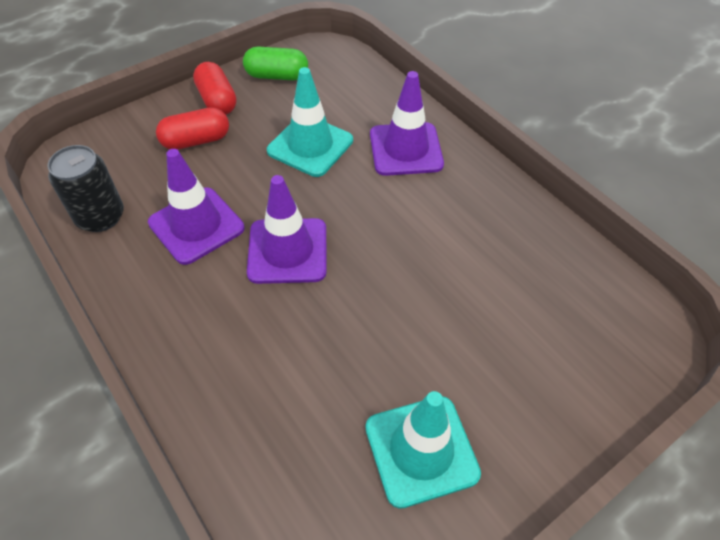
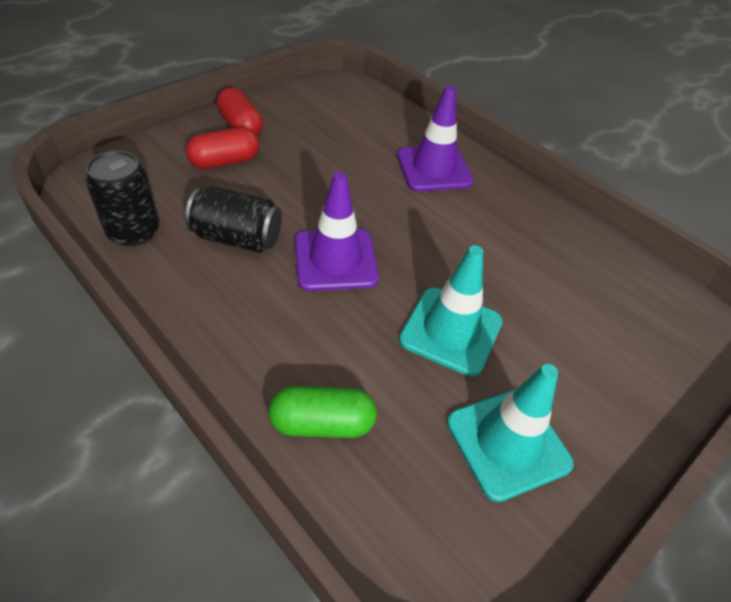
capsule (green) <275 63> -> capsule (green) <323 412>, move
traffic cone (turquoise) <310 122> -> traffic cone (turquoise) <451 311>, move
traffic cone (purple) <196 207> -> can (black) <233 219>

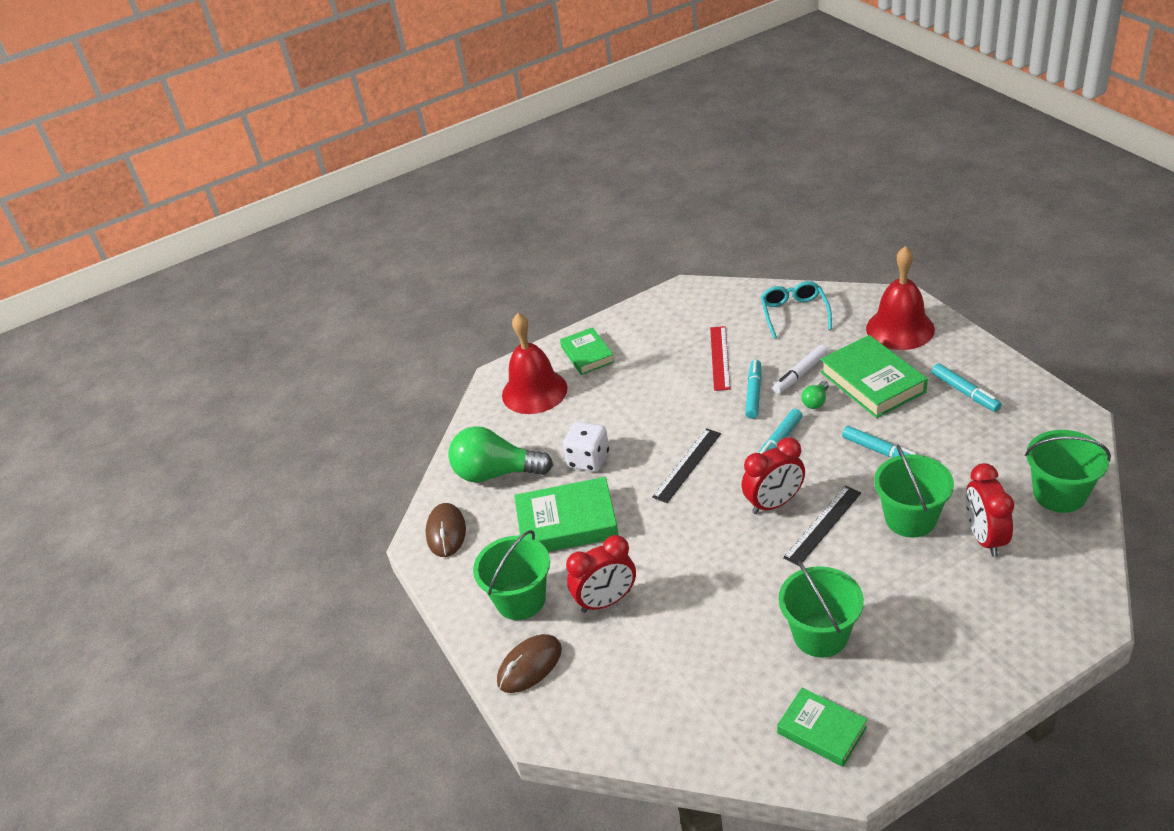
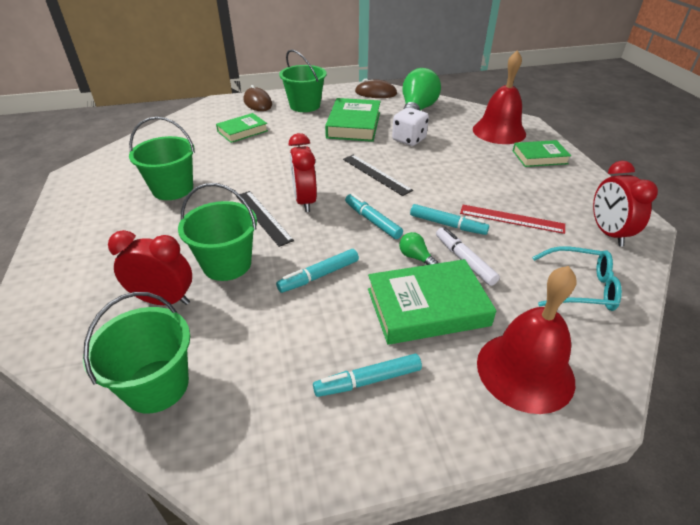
clock (red) <601 574> -> clock (red) <625 203>, move
book (green) <822 727> -> book (green) <242 128>, move

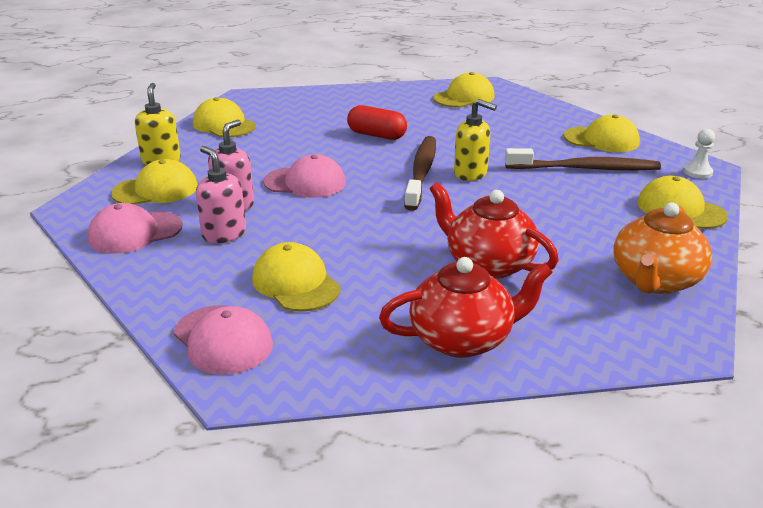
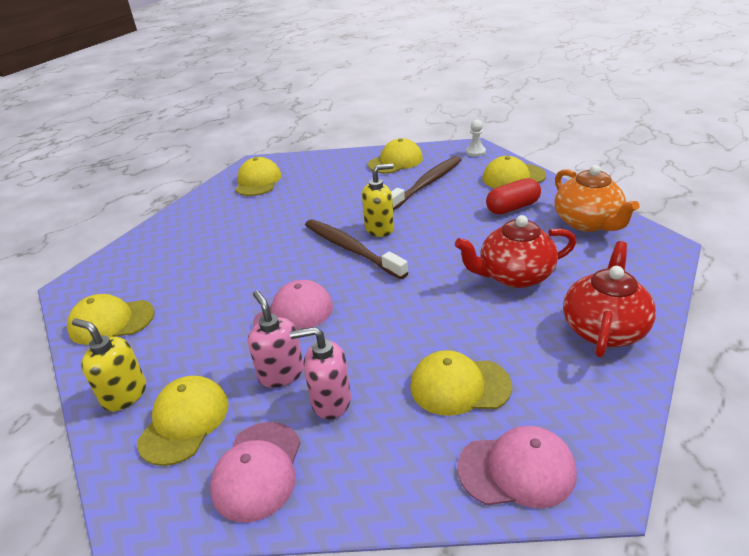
capsule (red) <377 122> -> capsule (red) <513 196>, move

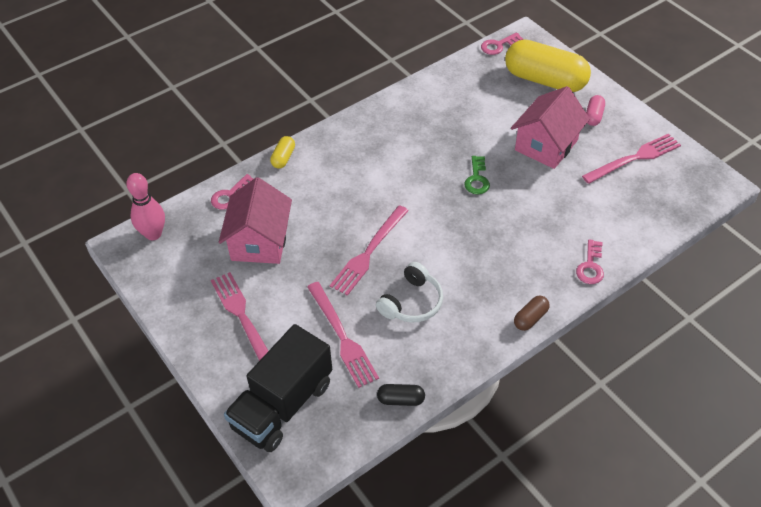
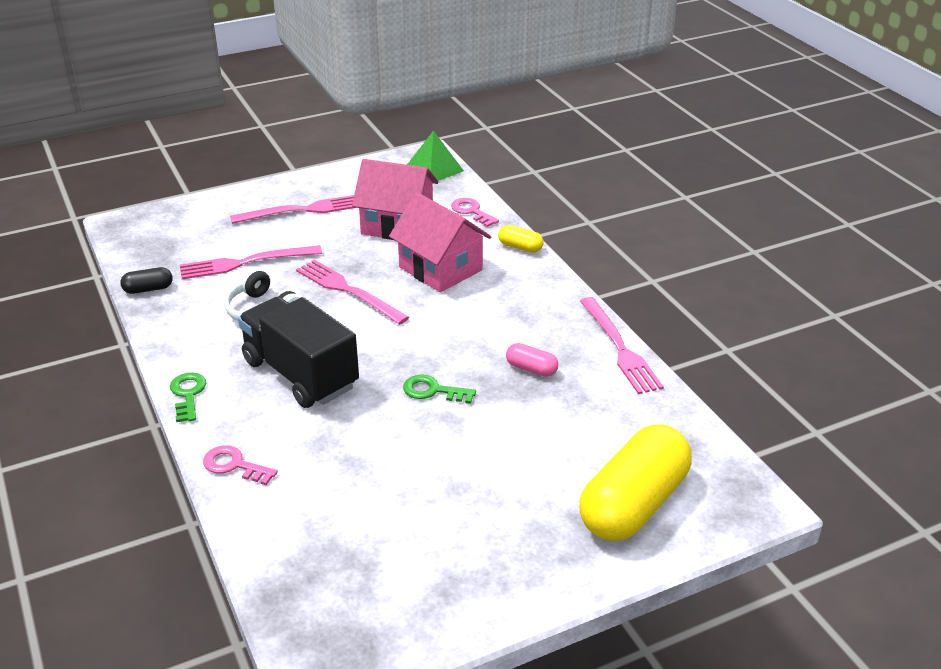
key (pink) <502 43> -> none
house (pink) <550 127> -> house (pink) <440 242>, move
capsule (pink) <595 110> -> capsule (pink) <532 360>, move
fork (pink) <631 159> -> fork (pink) <622 345>, move
bowling pin (pink) <145 206> -> pyramid (green) <435 155>
capsule (brown) <532 313> -> key (green) <188 397>
truck (black) <278 388> -> truck (black) <298 352>, move
capsule (black) <401 395> -> capsule (black) <146 280>, 60 degrees clockwise

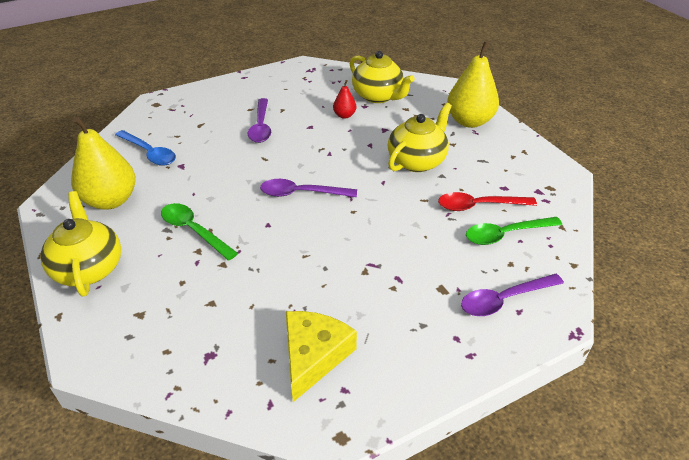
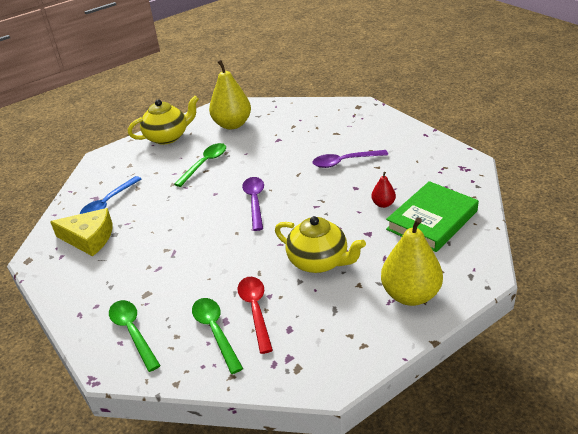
teapot (yellow) <382 77> -> book (green) <432 216>
spoon (blue) <145 148> -> spoon (blue) <110 195>, move
spoon (purple) <512 295> -> spoon (green) <135 336>

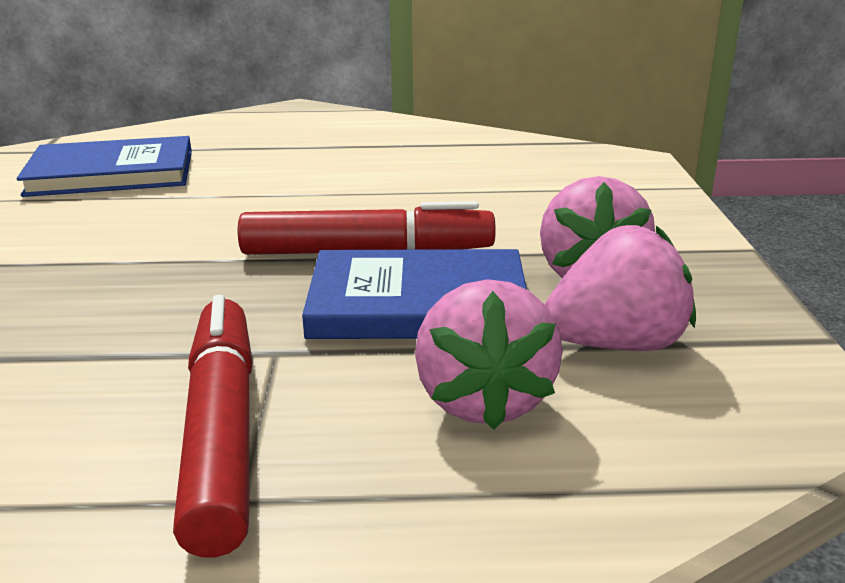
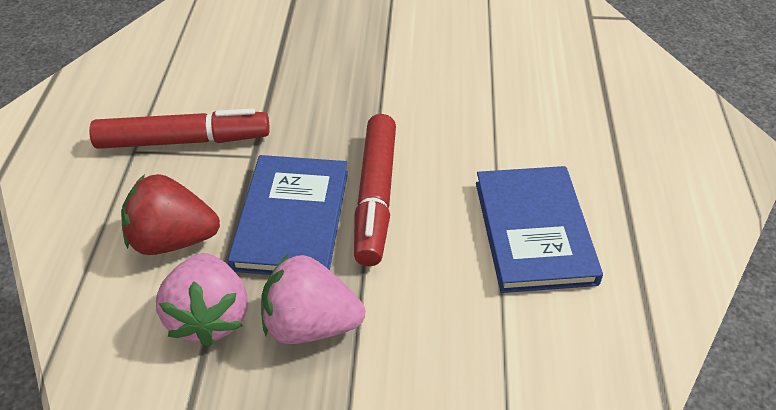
book (blue) <104 166> -> book (blue) <539 229>, move
strawberry (pink) <489 354> -> strawberry (red) <170 214>

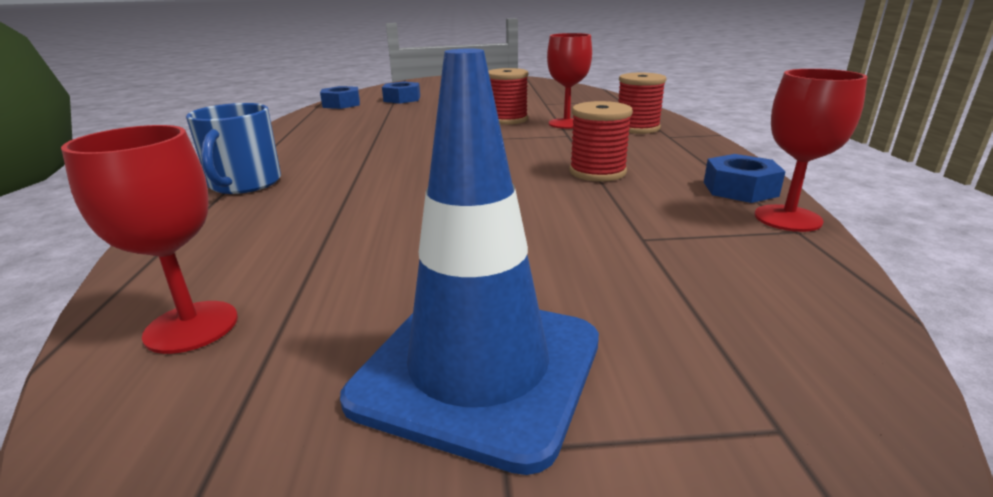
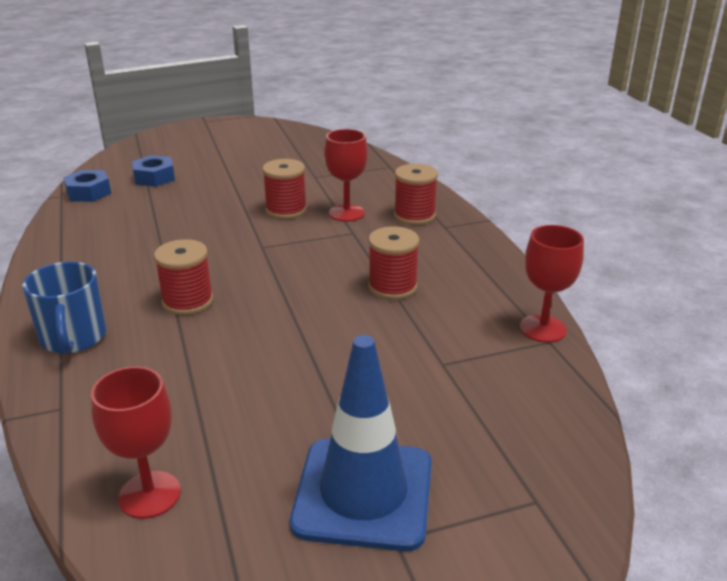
nut (blue) <745 178> -> none
none -> spool (red) <183 277>

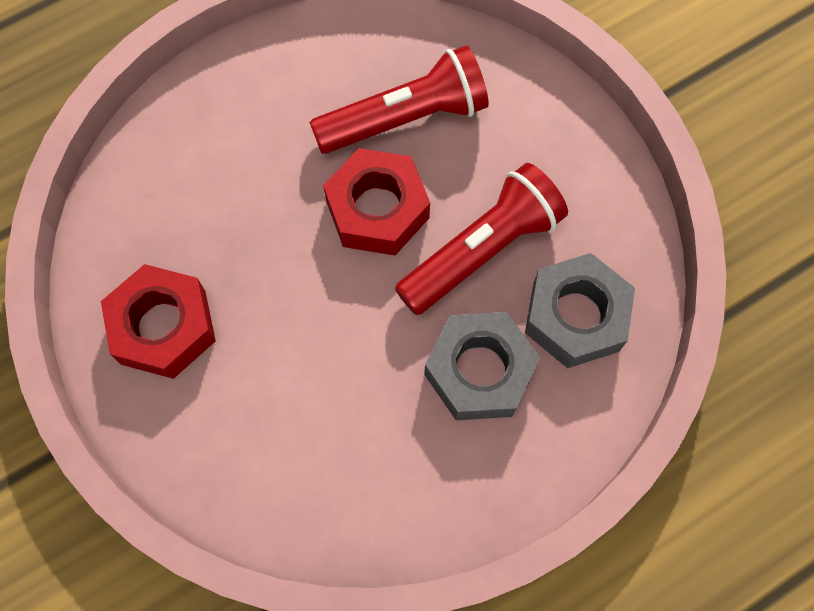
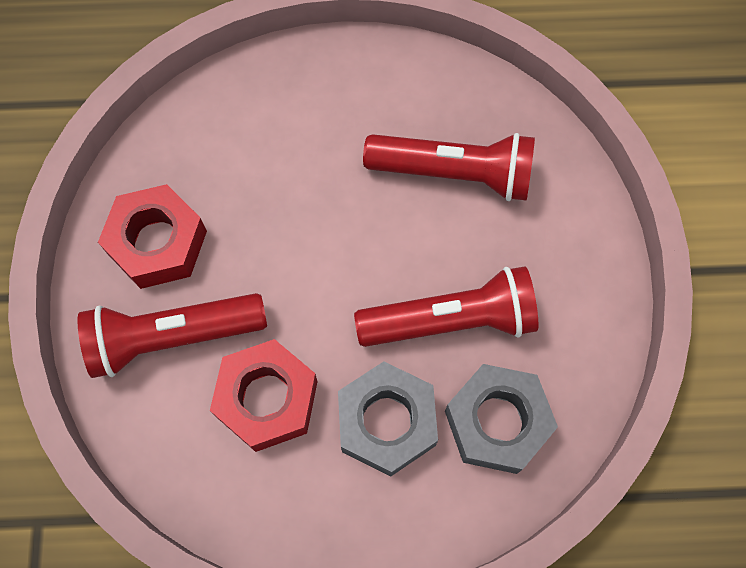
nut (red) <376 202> -> nut (red) <264 395>, move
none -> flashlight (red) <172 335>

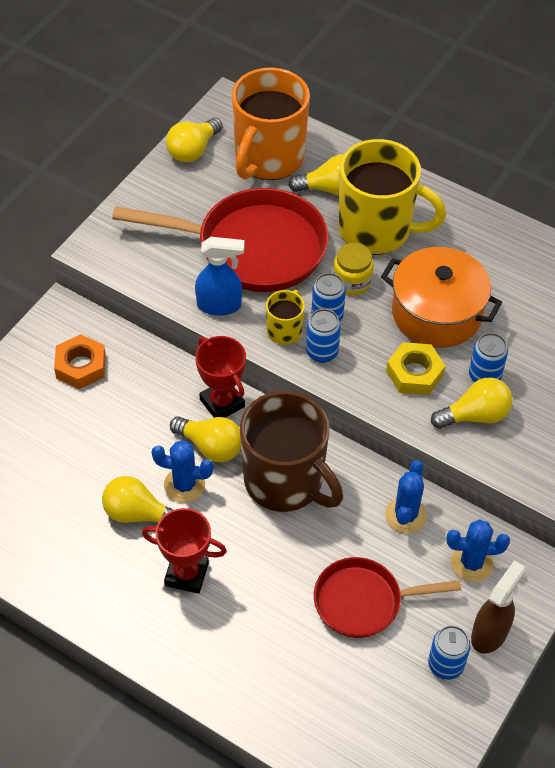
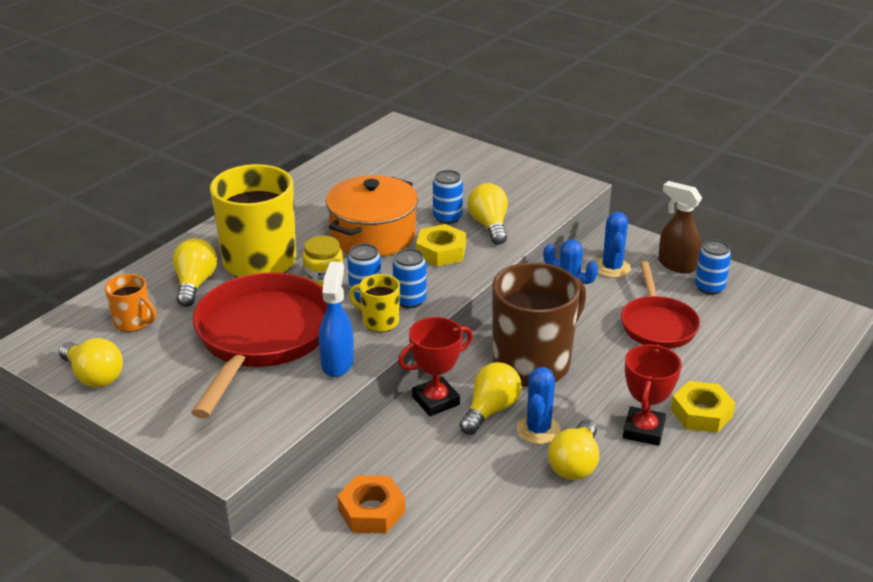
mug (orange) <271 123> -> mug (orange) <130 303>, x0.47
none -> nut (yellow) <703 407>

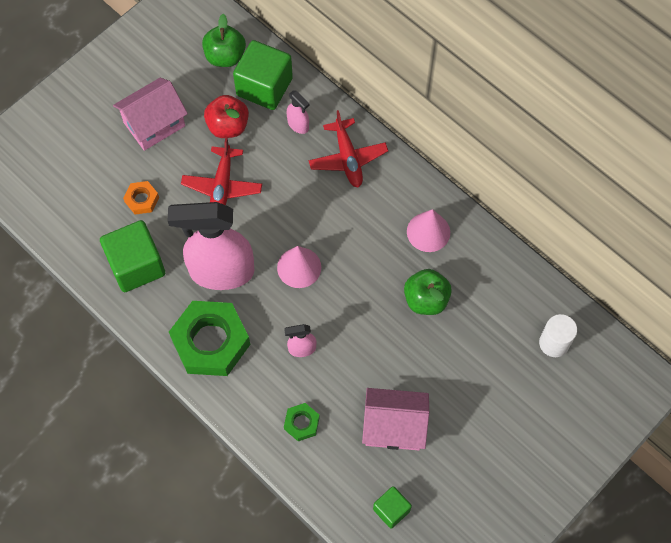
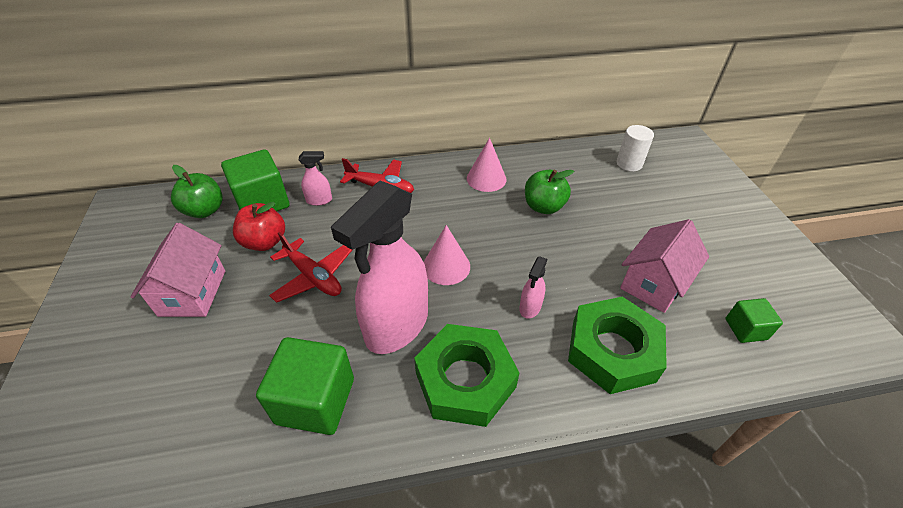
nut (orange) <141 198> -> none
nut (green) <302 422> -> nut (green) <617 345>, x2.18

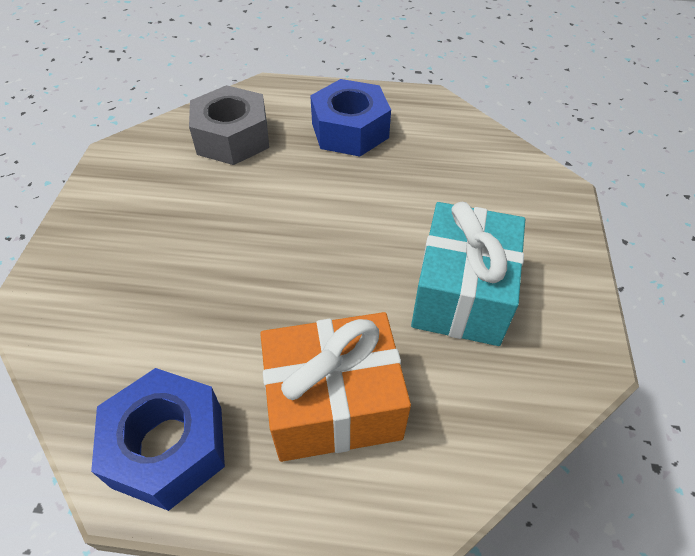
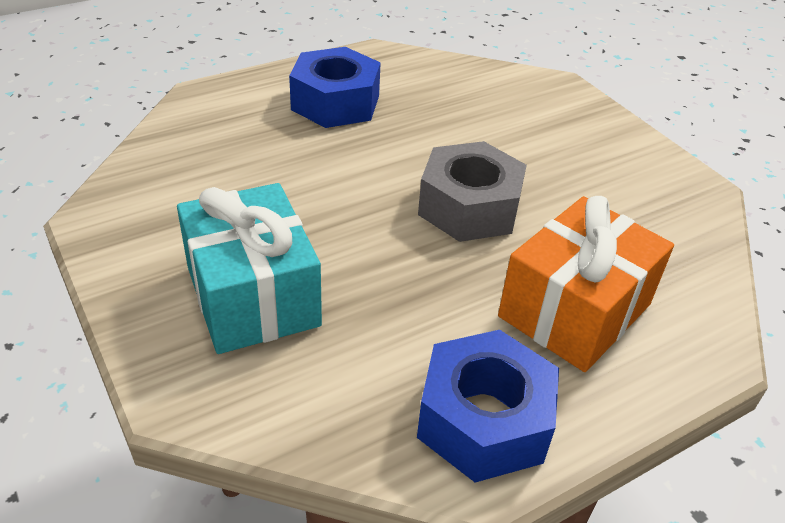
nut (grey) <229 125> -> nut (grey) <472 191>, move
gift (turquoise) <468 274> -> gift (turquoise) <249 268>, move

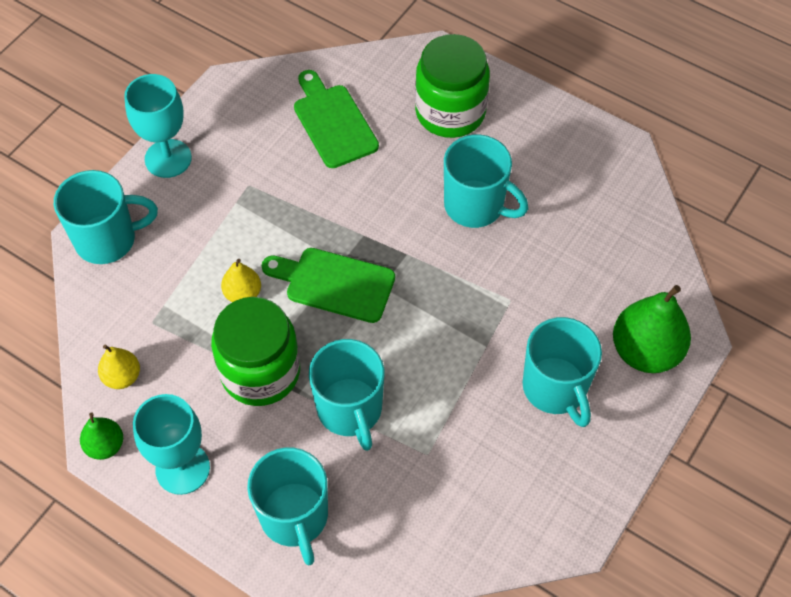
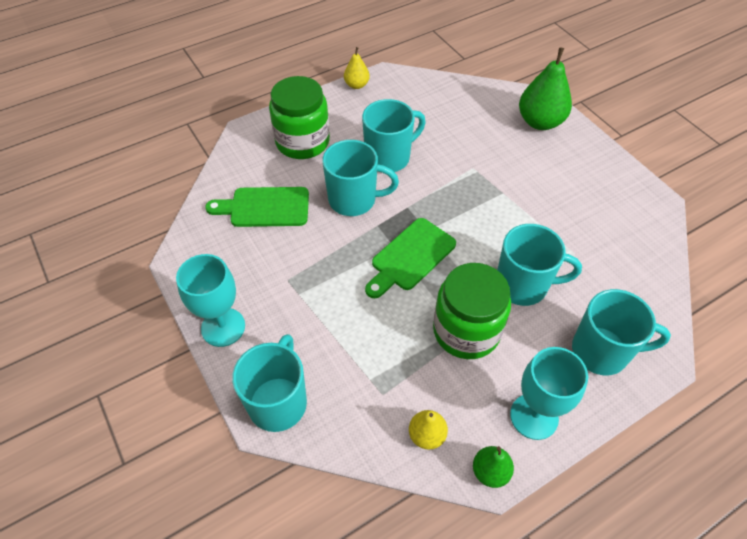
pear (yellow) <241 280> -> pear (yellow) <357 68>, move
mug (turquoise) <562 372> -> mug (turquoise) <360 178>, move

